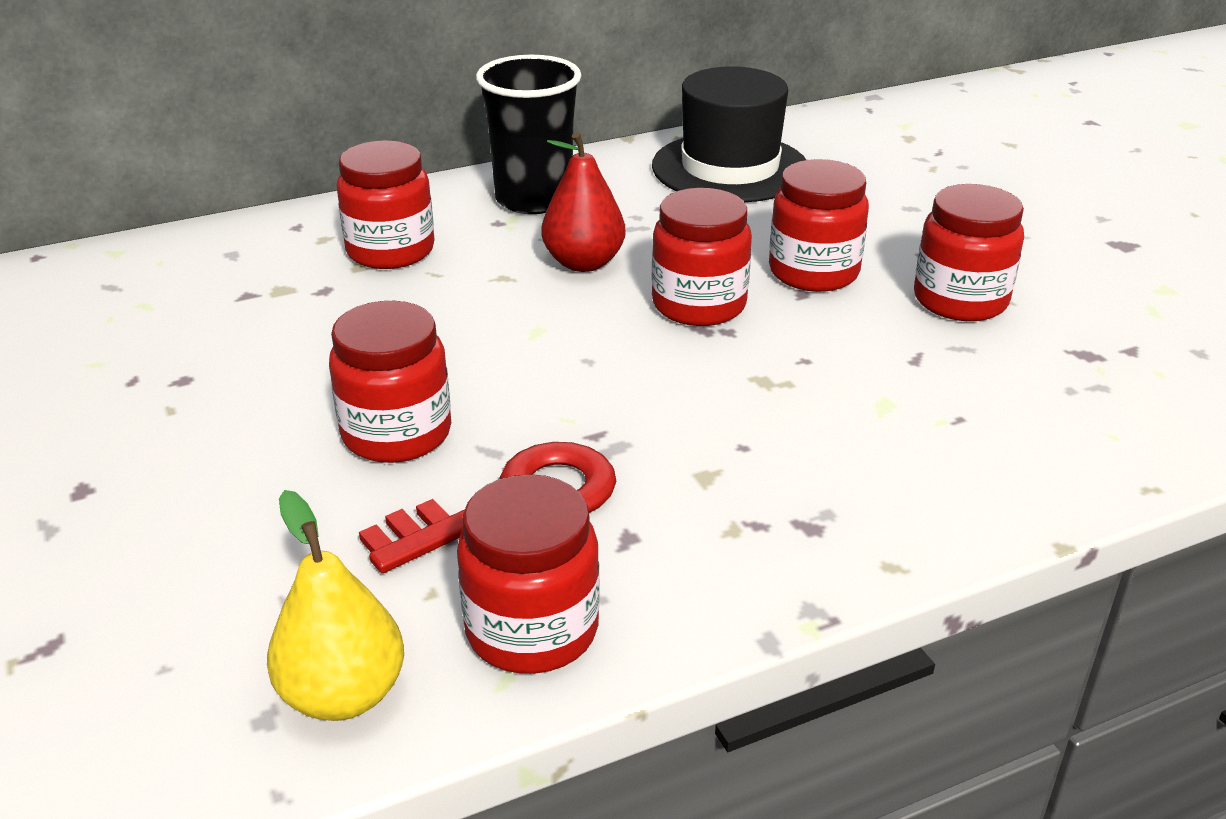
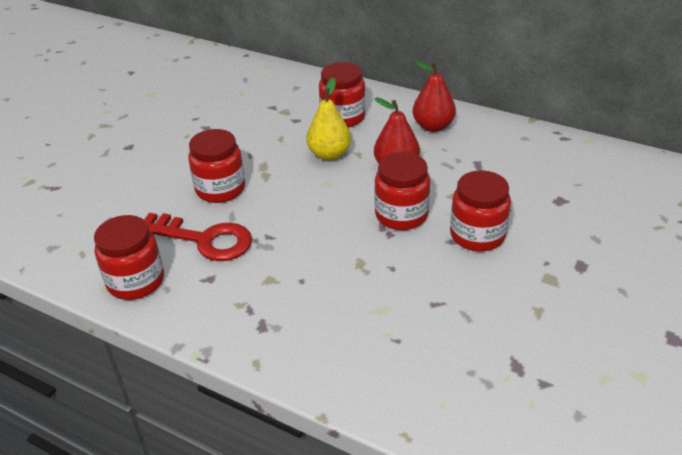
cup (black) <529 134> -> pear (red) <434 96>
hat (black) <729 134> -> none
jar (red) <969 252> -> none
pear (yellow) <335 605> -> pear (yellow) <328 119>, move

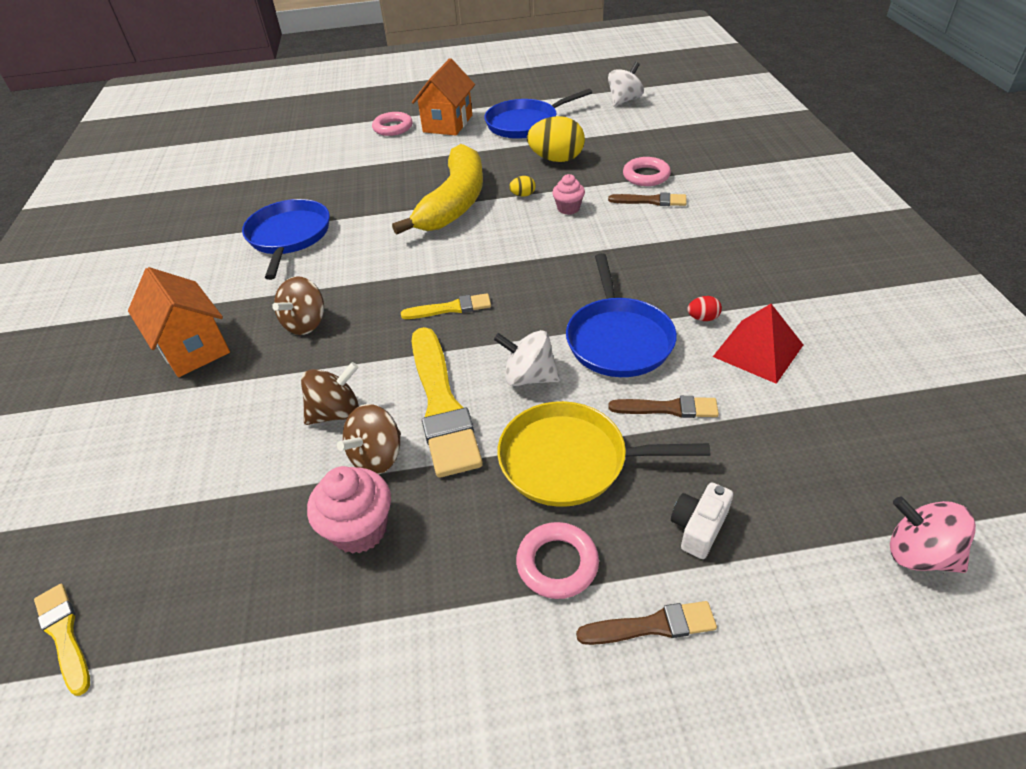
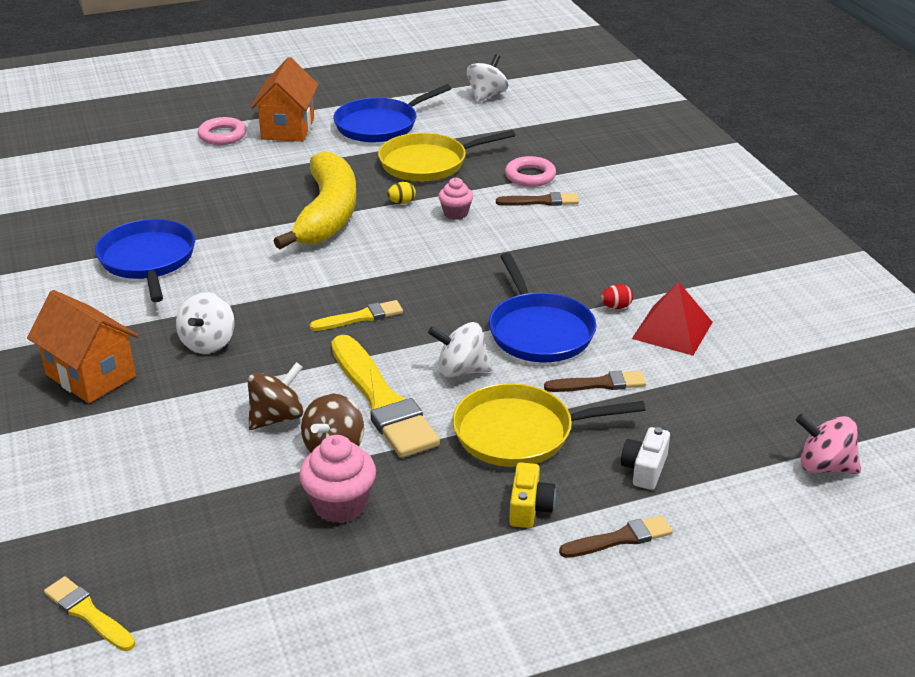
egg (yellow) <556 139> -> pan (yellow) <446 155>
spinning top (brown) <298 305> -> spinning top (white) <205 323>
ring (pink) <557 560> -> camera (yellow) <532 495>

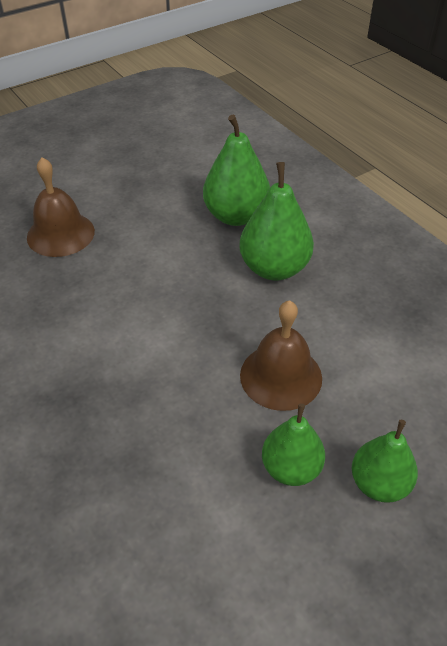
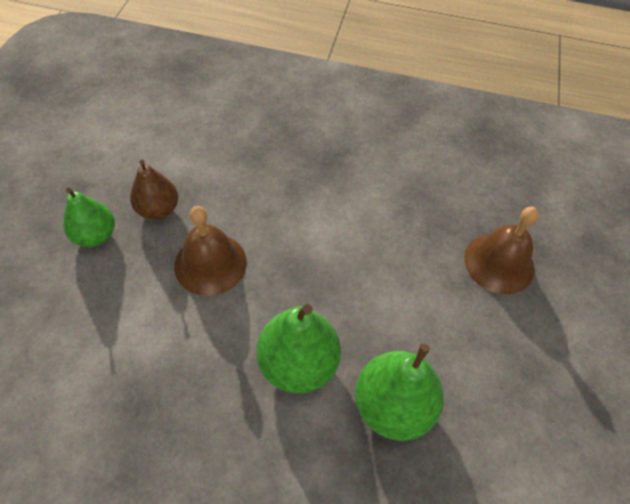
pear (green) <293 444> -> pear (brown) <154 190>

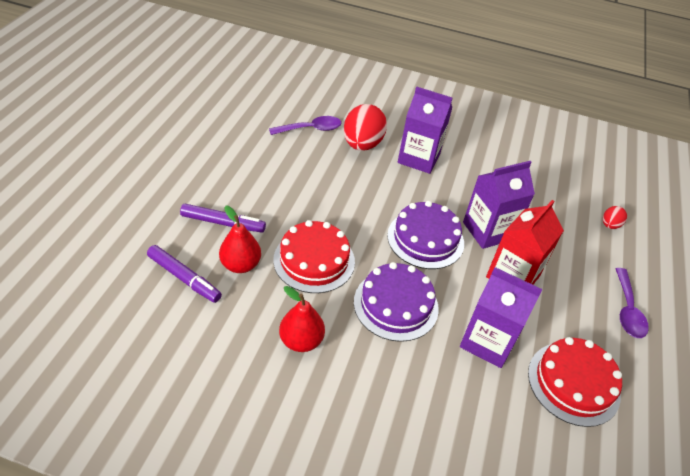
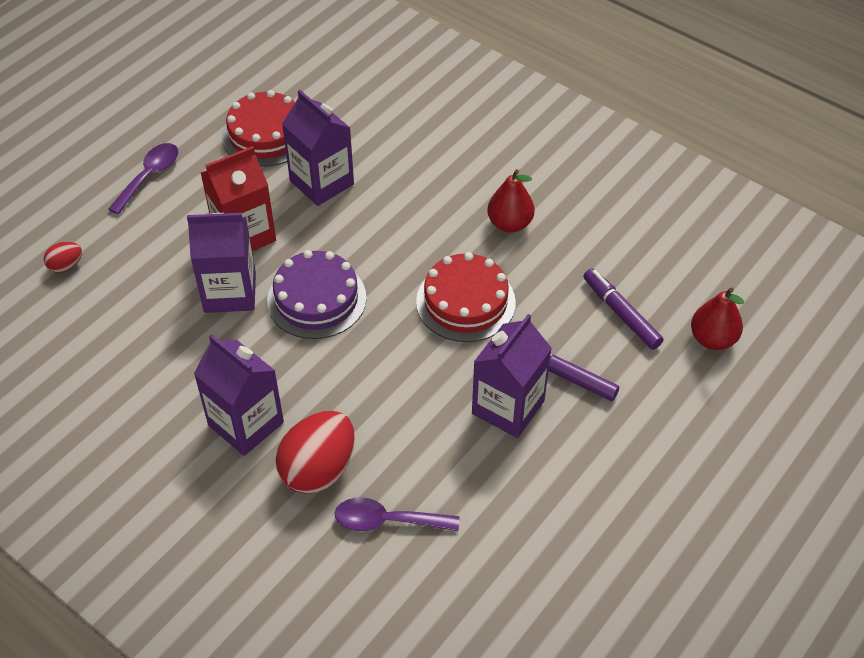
pear (red) <240 239> -> pear (red) <717 319>, move
cake (purple) <396 302> -> none
none -> carton (purple) <512 376>

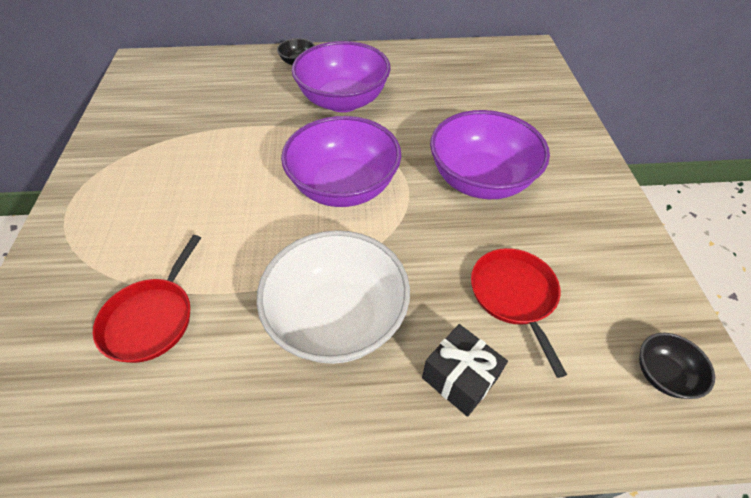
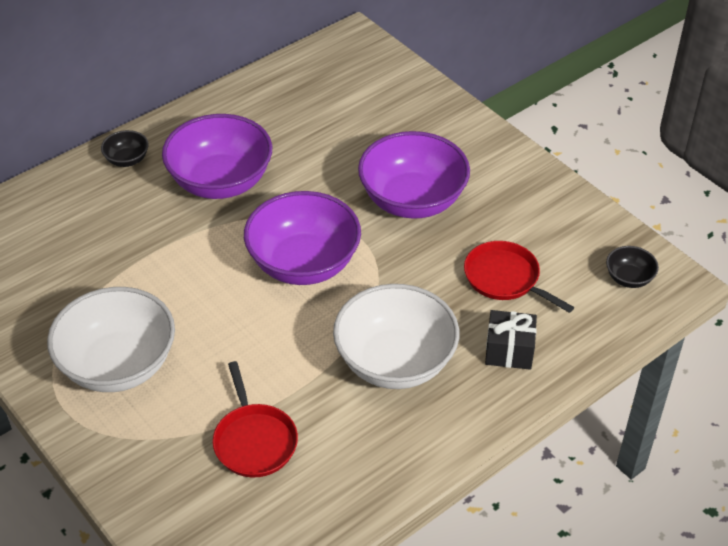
none -> bowl (white) <111 339>

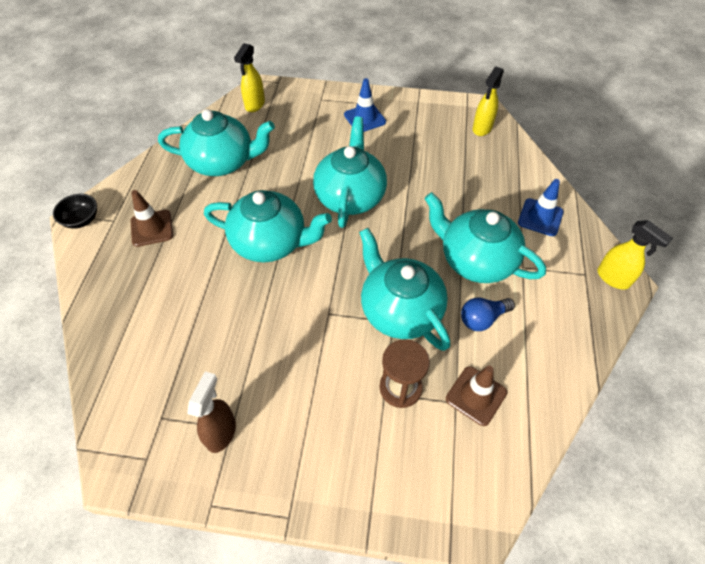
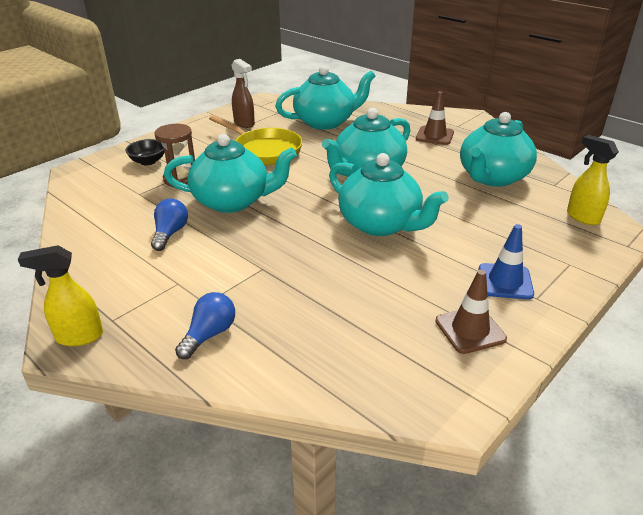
spray bottle (yellow) <488 101> -> none
traffic cone (blue) <541 207> -> light bulb (blue) <205 325>
teapot (turquoise) <485 237> -> teapot (turquoise) <325 97>, move
bowl (black) <75 211> -> bowl (black) <144 152>, move
traffic cone (brown) <476 396> -> traffic cone (brown) <471 312>, move
none -> pan (yellow) <255 140>

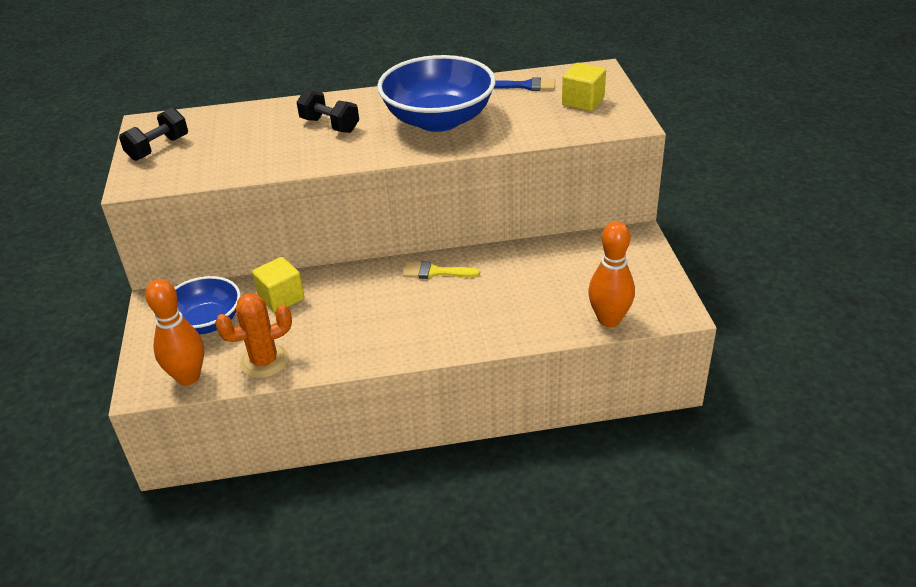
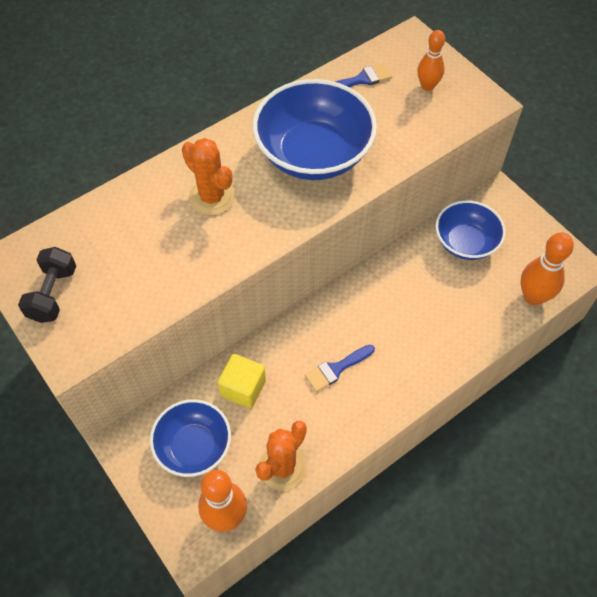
cube (yellow) <584 87> -> bowling pin (orange) <431 60>
dumbbell (black) <328 111> -> cactus (orange) <208 176>
brush (yellow) <441 270> -> none
none -> bowl (blue) <470 230>
none -> brush (blue) <340 368>

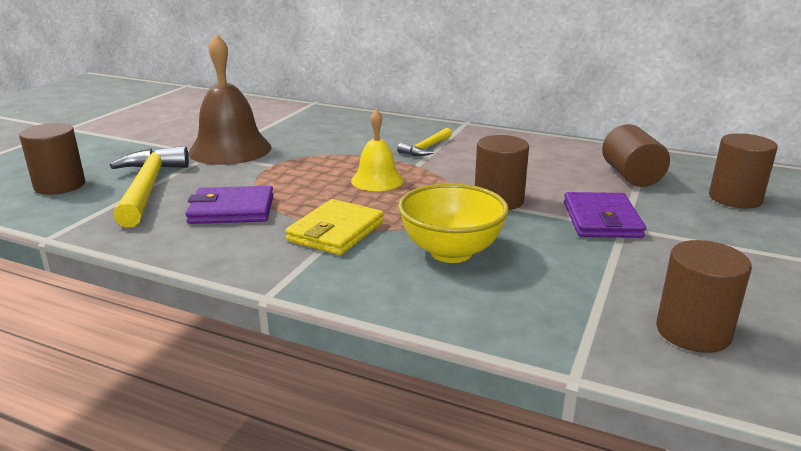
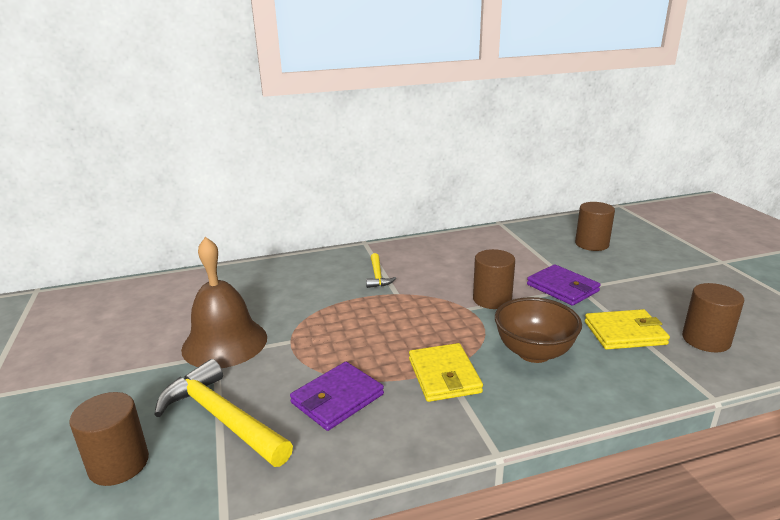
bell (yellow) <377 150> -> none
cylinder (brown) <636 155> -> none
bowl (yellow) <453 223> -> bowl (brown) <538 330>
none -> wallet (yellow) <627 329>

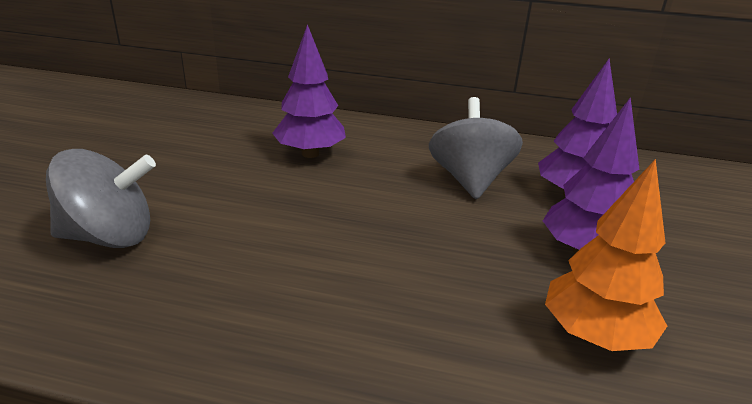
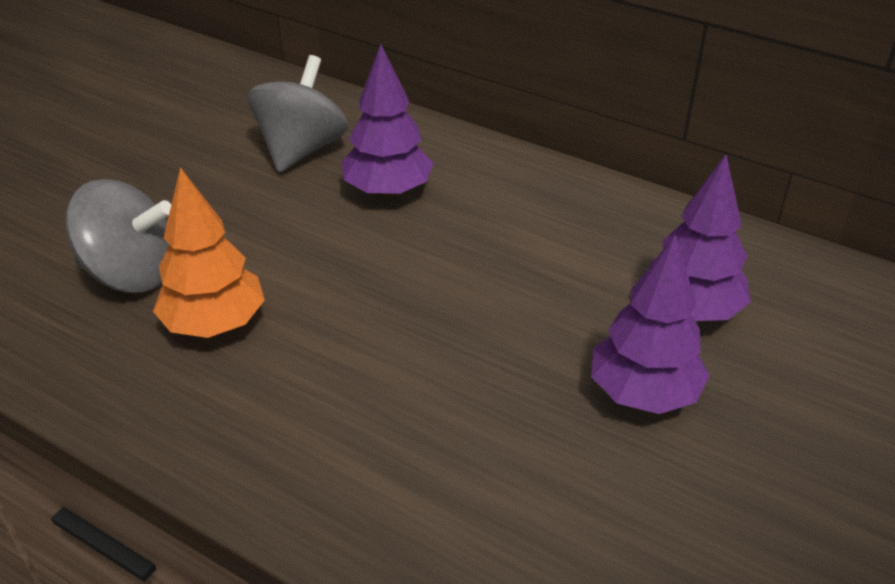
spinning top (grey) <476 148> -> spinning top (grey) <297 114>, move
tree (orange) <606 255> -> tree (orange) <209 252>, move

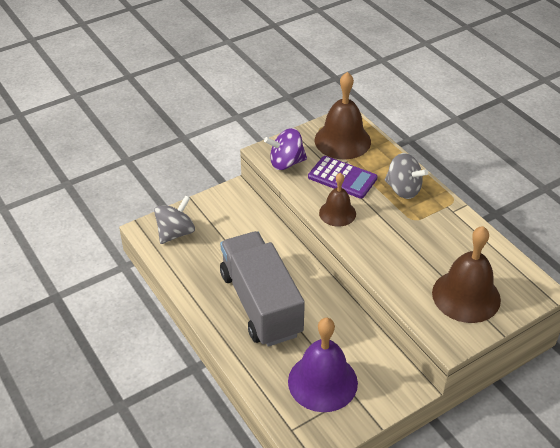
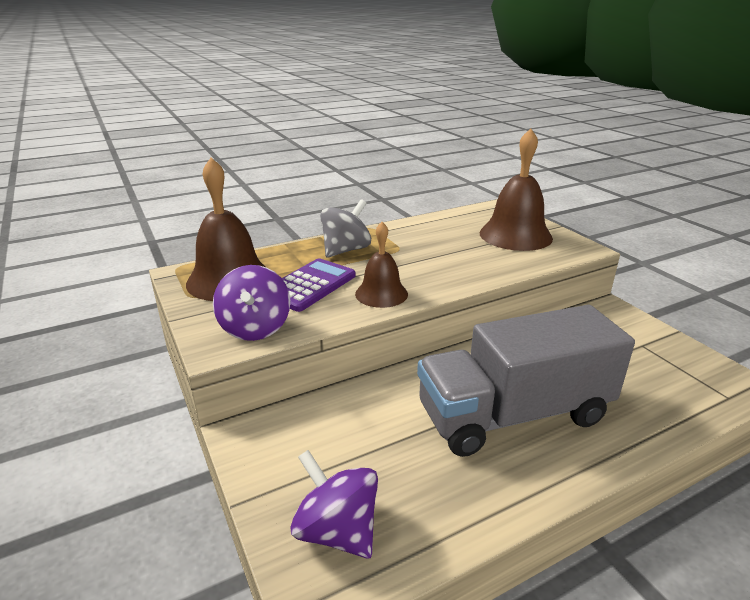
spinning top (grey) <174 219> -> spinning top (purple) <334 504>
bell (purple) <323 365> -> none

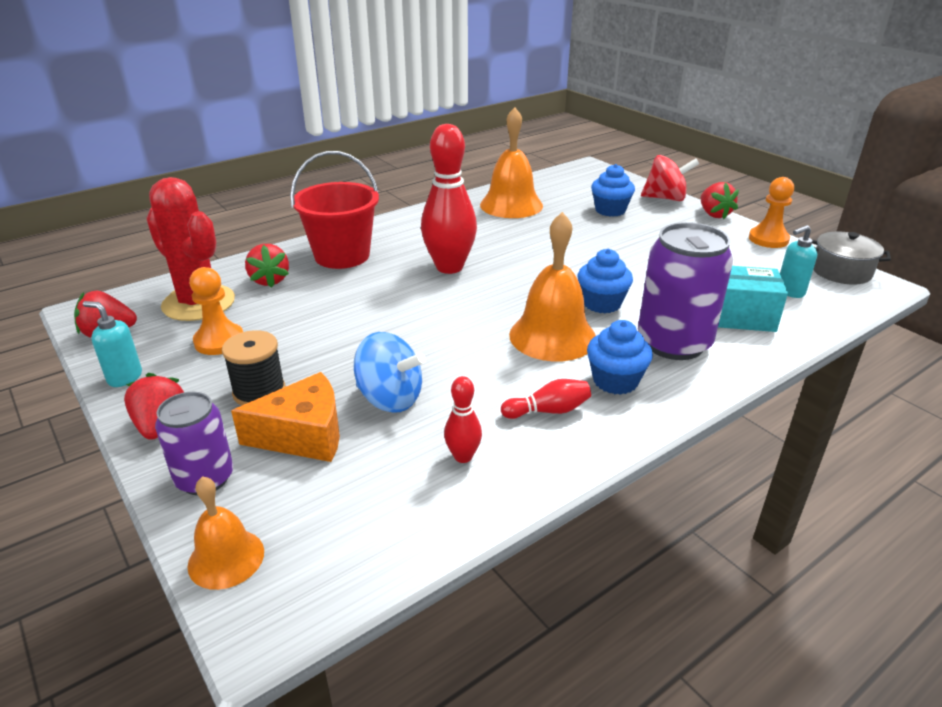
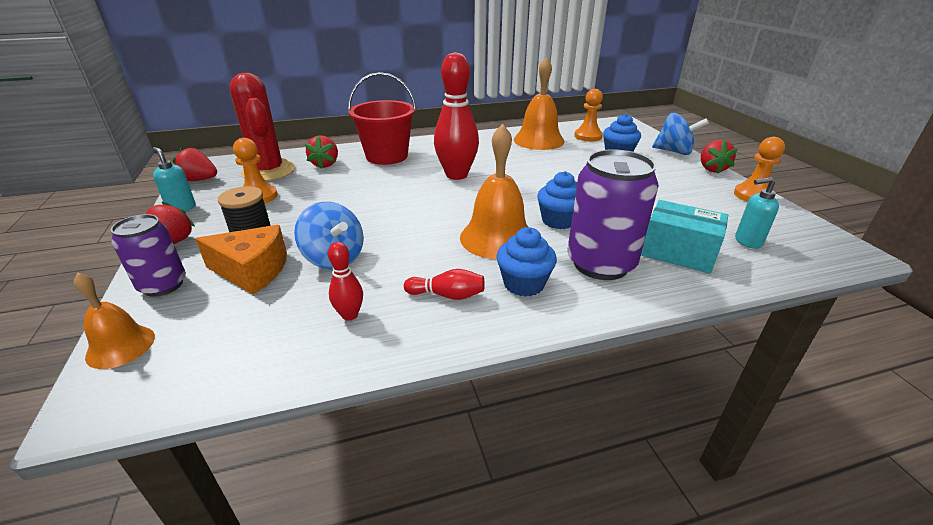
spinning top (red) <670 178> -> spinning top (blue) <680 134>
pot (grey) <851 258> -> none
none -> pawn (orange) <588 115>

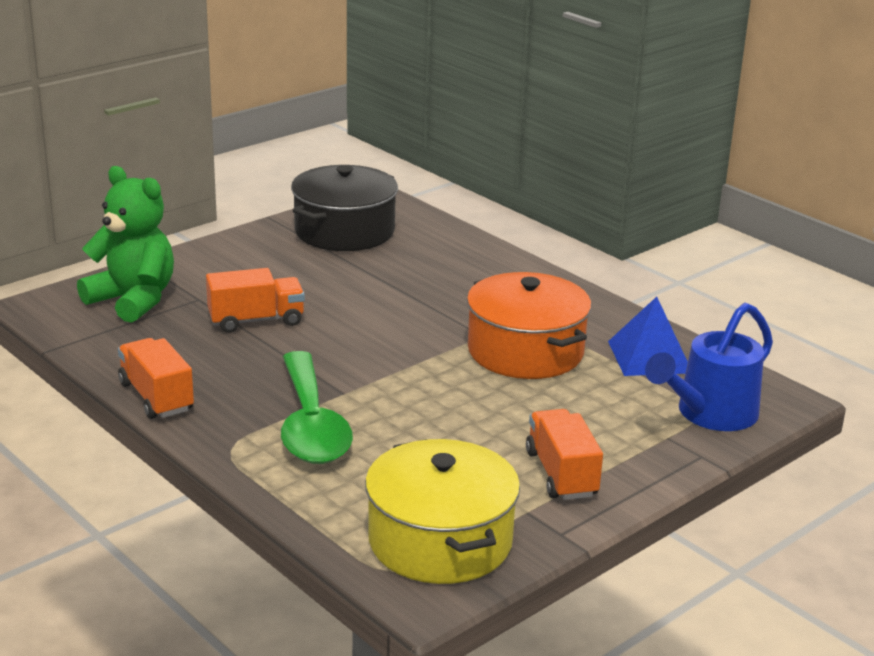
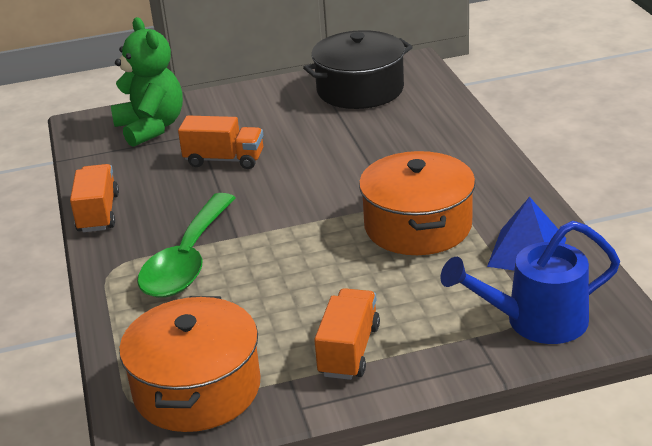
pot (yellow) <442 511> -> pot (orange) <190 364>

